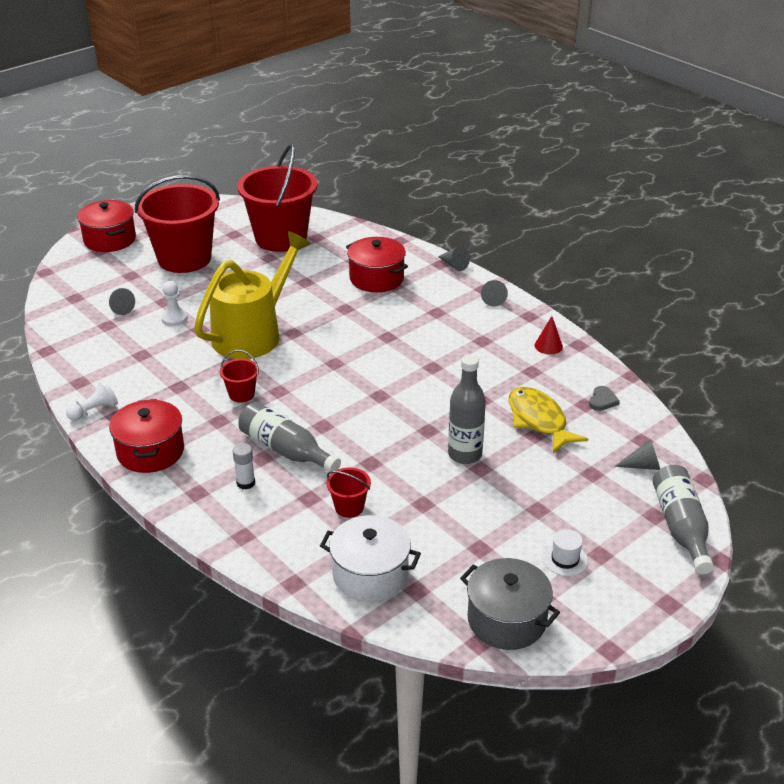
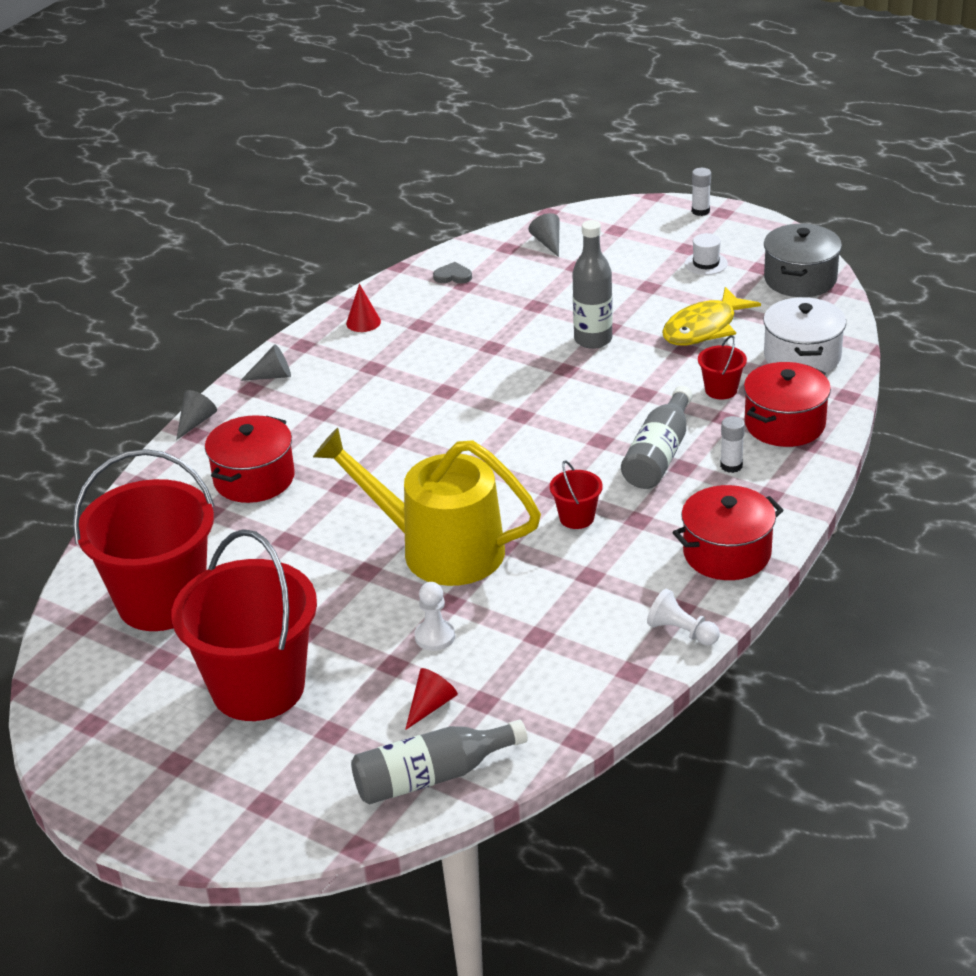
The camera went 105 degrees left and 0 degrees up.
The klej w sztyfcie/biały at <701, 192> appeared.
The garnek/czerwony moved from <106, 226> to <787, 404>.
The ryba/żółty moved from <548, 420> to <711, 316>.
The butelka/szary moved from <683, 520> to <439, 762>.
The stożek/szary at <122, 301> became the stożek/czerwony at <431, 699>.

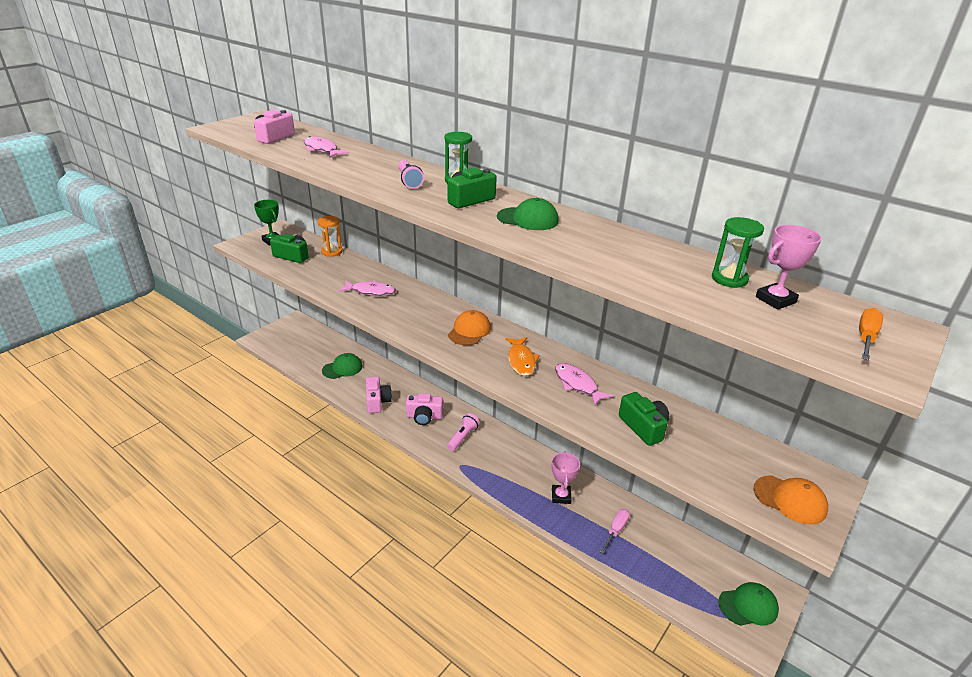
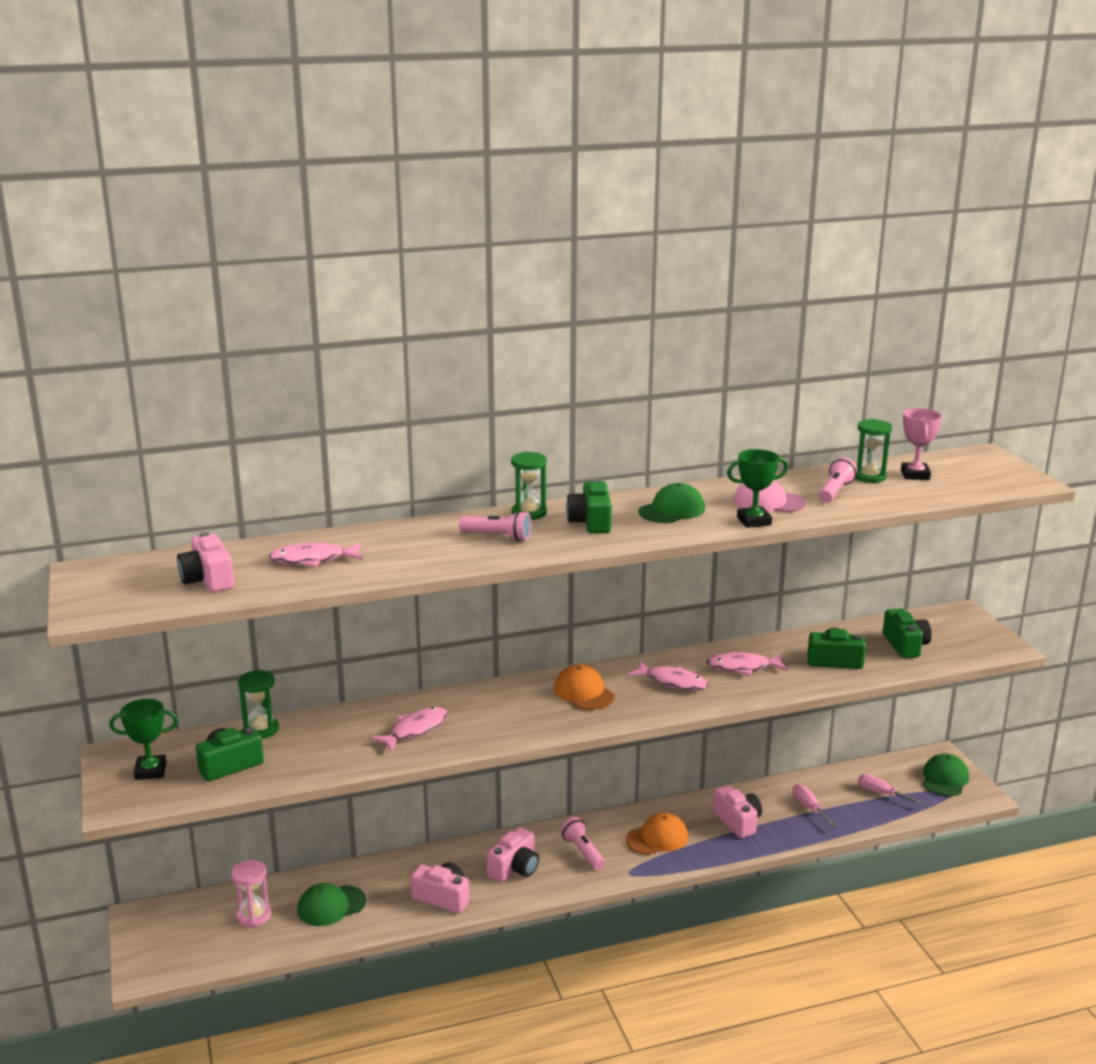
The camera went 55 degrees left and 10 degrees down.
The śrubokręt/pomarańczowy at <871, 334> disappeared.
The klepsydra/różowy at <251, 893> appeared.
The puchar/zielony at <757, 488> appeared.
The czapka/różowy at <770, 496> appeared.
The latarka/różowy at <838, 480> appeared.
The śrubokręt/różowy at <891, 789> appeared.
The aparat fotograficzny/zielony at <907, 633> appeared.
The czapka/pomarańczowy moved from <791, 500> to <657, 834>.
The puchar/różowy at <566, 477> was replaced by the aparat fotograficzny/różowy at <737, 811>.
The klepsydra/pomarańczowy at <329, 236> became the klepsydra/zielony at <258, 704>.
The ryba/pomarańczowy at <522, 356> became the ryba/różowy at <668, 676>.
The czapka/zielony at <342, 366> turned 120 degrees counterclockwise.

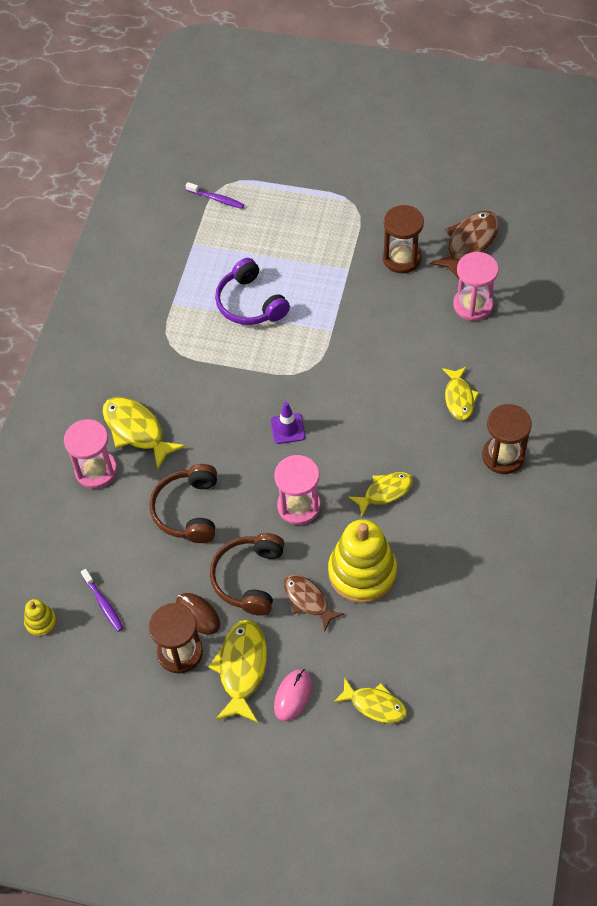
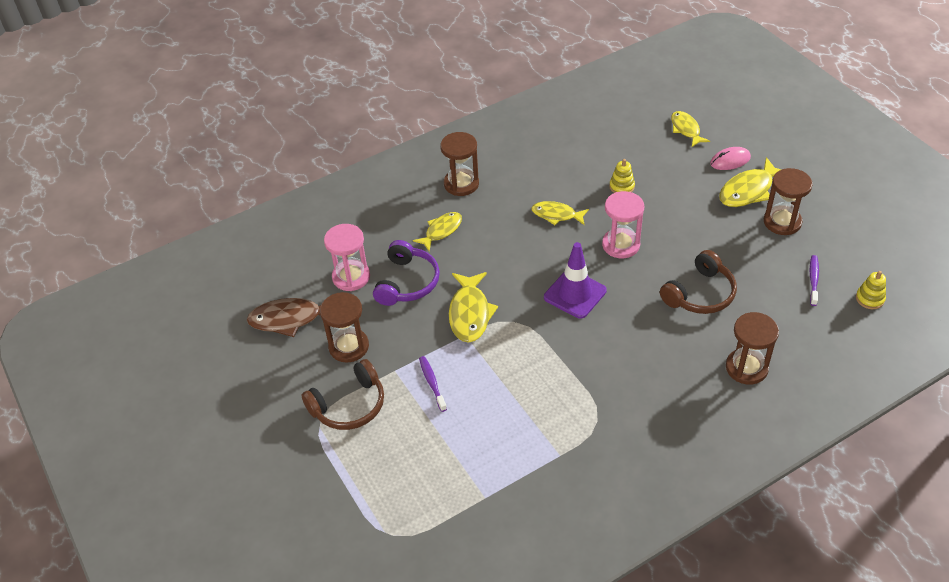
The camera went 135 degrees left and 10 degrees down.
The myszka/brązowy at <198, 614> disappeared.
The ryba/brązowy at <314, 602> disappeared.
The ryba/żółty moved from <144, 433> to <473, 307>.
The szczoteczka do zębów/fioletowy moved from <215, 195> to <433, 384>.
The słuchawki/brązowy moved from <247, 574> to <342, 394>.
The słuchawki/fioletowy moved from <252, 291> to <406, 273>.
The klepsydra/różowy at <90, 454> became the klepsydra/brązowy at <752, 348>.
The pachołek/fioletowy at <288, 423> changed to 1.65 times the size.
The zabawka nakładanka/żółty at <362, 561> changed to 0.46 times the size.

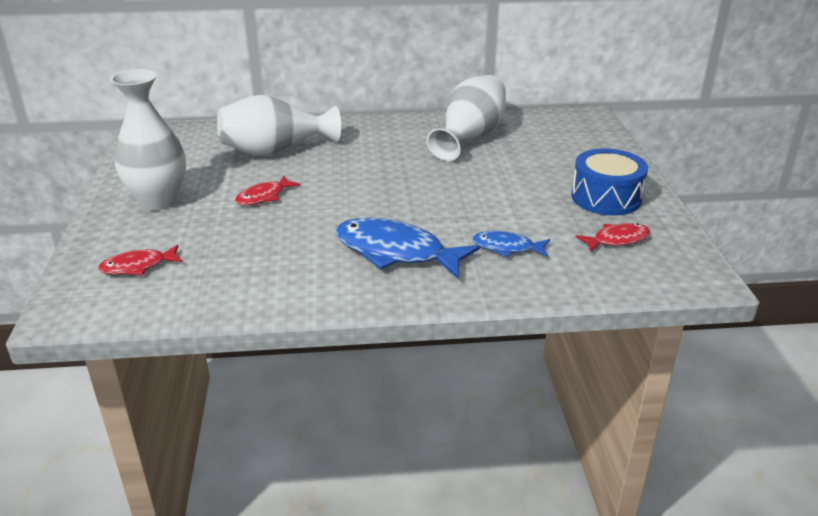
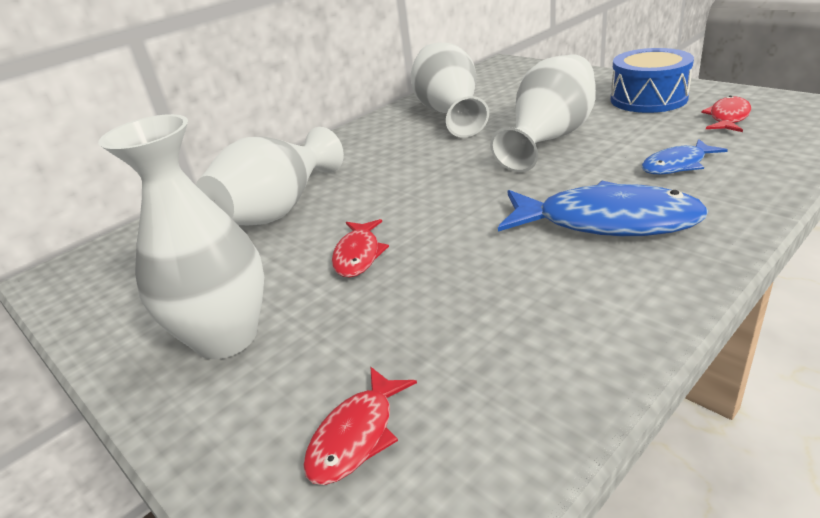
The camera went 35 degrees left and 0 degrees up.
The wazon/biały at <543, 113> appeared.
The ryba/niebieski at <407, 248> turned 150 degrees counterclockwise.

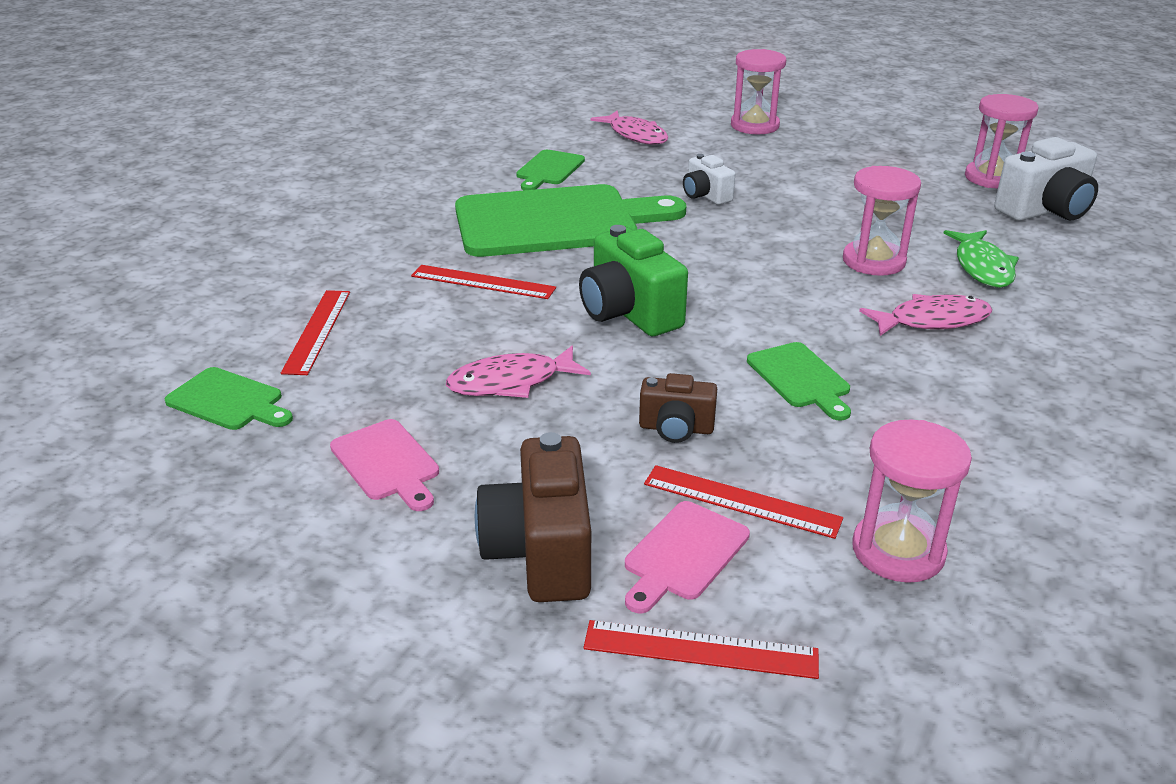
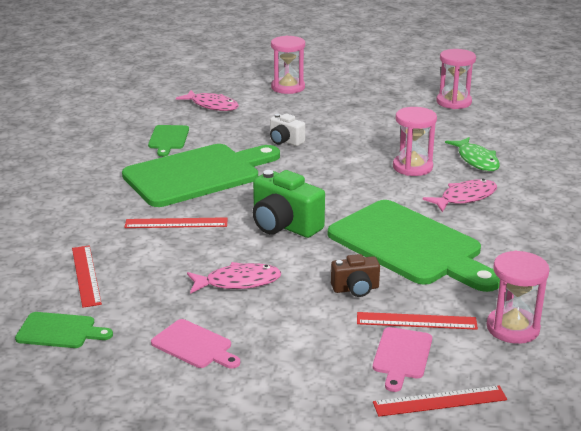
The camera went 20 degrees left and 5 degrees down.
The aparat fotograficzny/brązowy at <533, 517> disappeared.
The aparat fotograficzny/biały at <1046, 179> disappeared.
The ryba/różowy at <518, 372> turned 150 degrees counterclockwise.
The deska do krojenia/zielony at <799, 381> changed to 2.24 times the size.

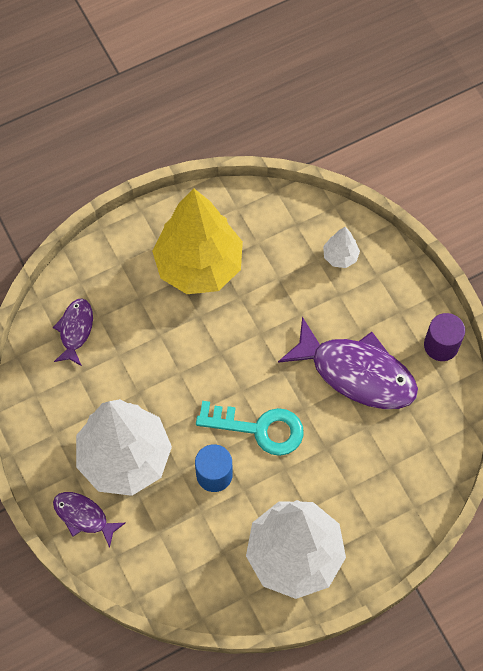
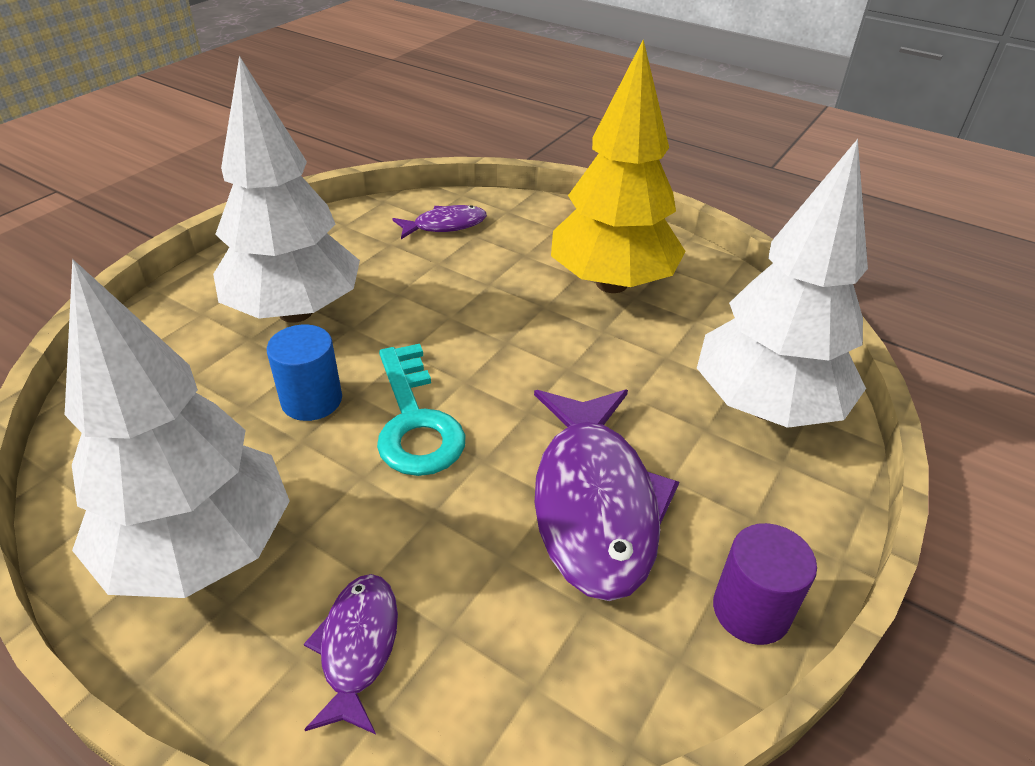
The camera went 60 degrees right and 25 degrees down.
The ryba/fioletowy moved from <89, 520> to <351, 654>.
The drzewko/biały at <341, 247> changed to 2.43 times the size.

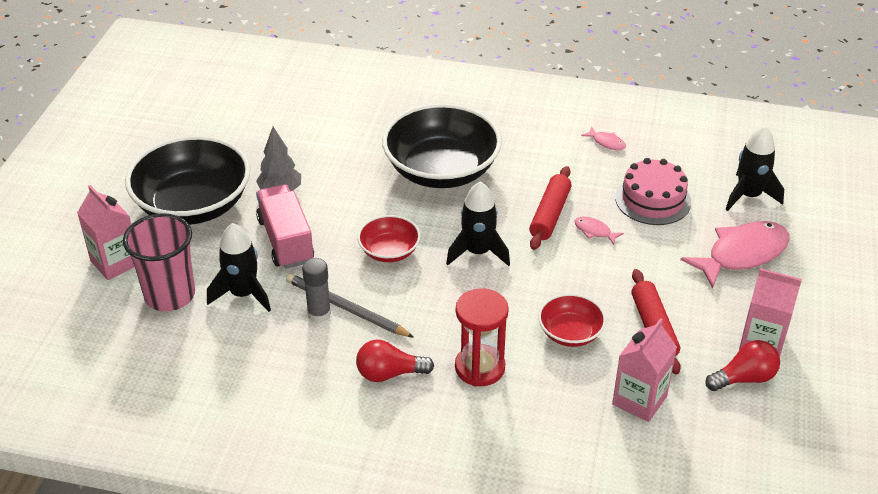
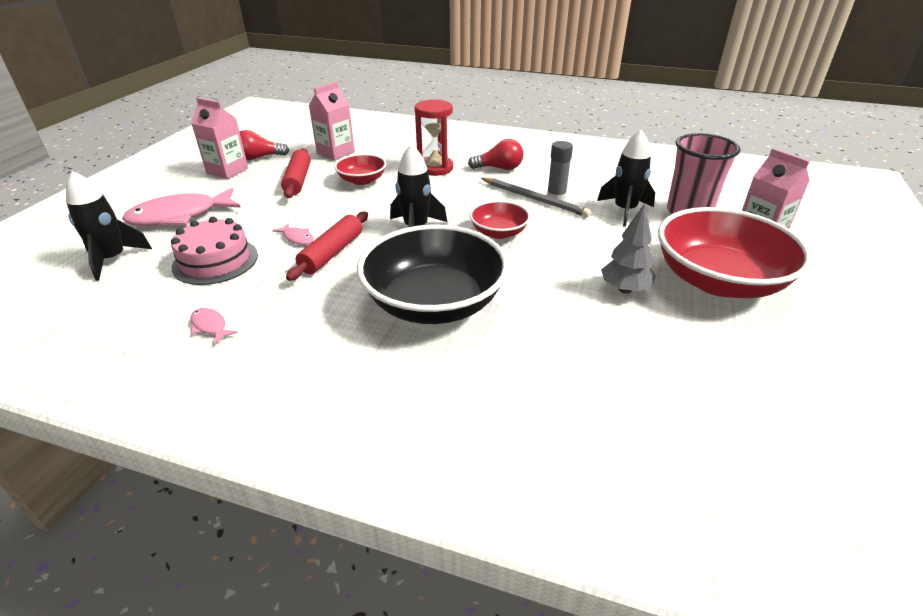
The camera went 175 degrees left and 5 degrees down.
The ciężarówka/różowy at <285, 226> disappeared.
The miska/czarny at <187, 180> became the miska/czerwony at <735, 252>.

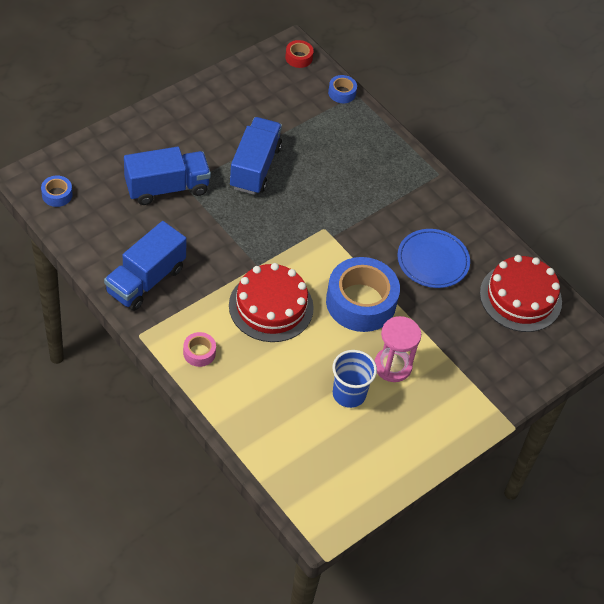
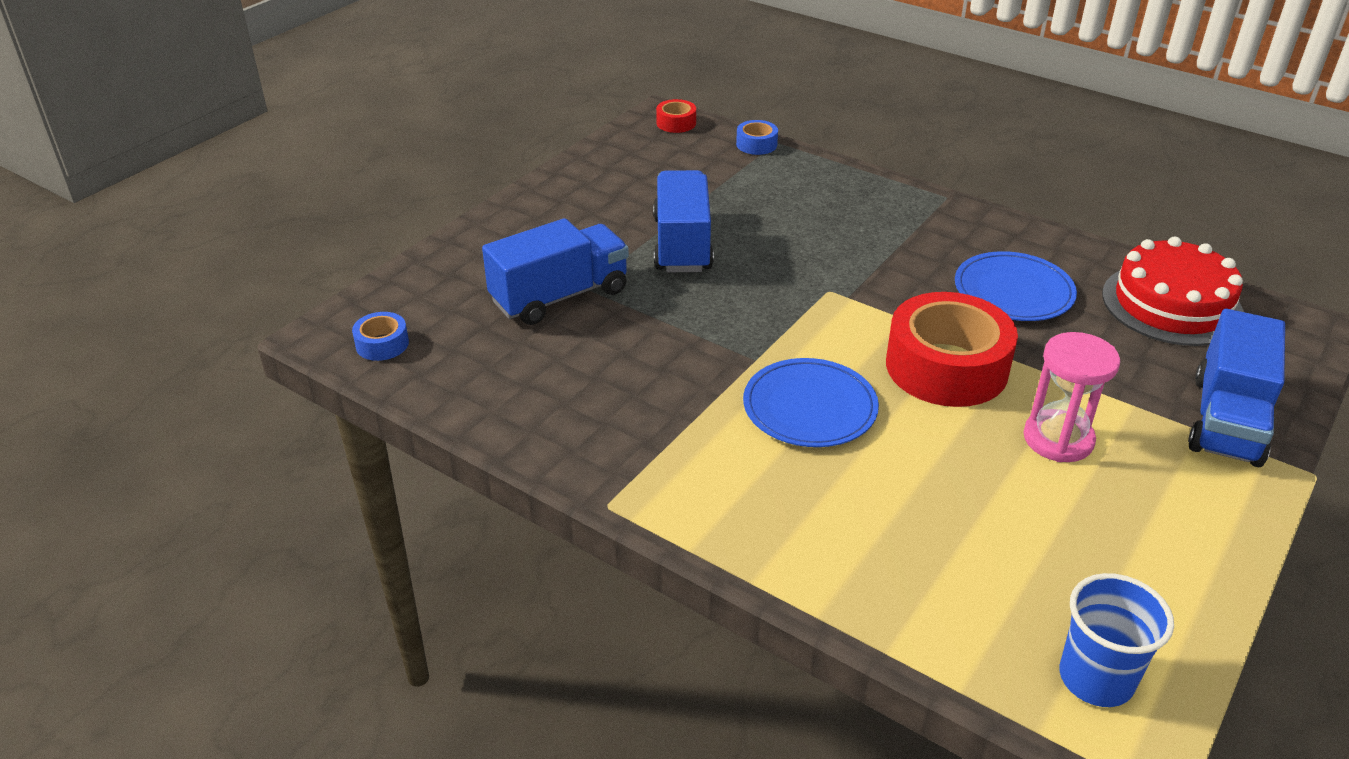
The camera went 10 degrees left and 15 degrees down.
The taśma klejąca/różowy at <199, 349> disappeared.
The ciężarówka/niebieski moved from <145, 266> to <1236, 388>.
The szklanka/niebieski moved from <354, 379> to <1116, 640>.
The tort/czerwony at <271, 302> was replaced by the talerz/niebieski at <811, 402>.
The taśma klejąca/niebieski at <363, 294> became the taśma klejąca/czerwony at <952, 349>.

